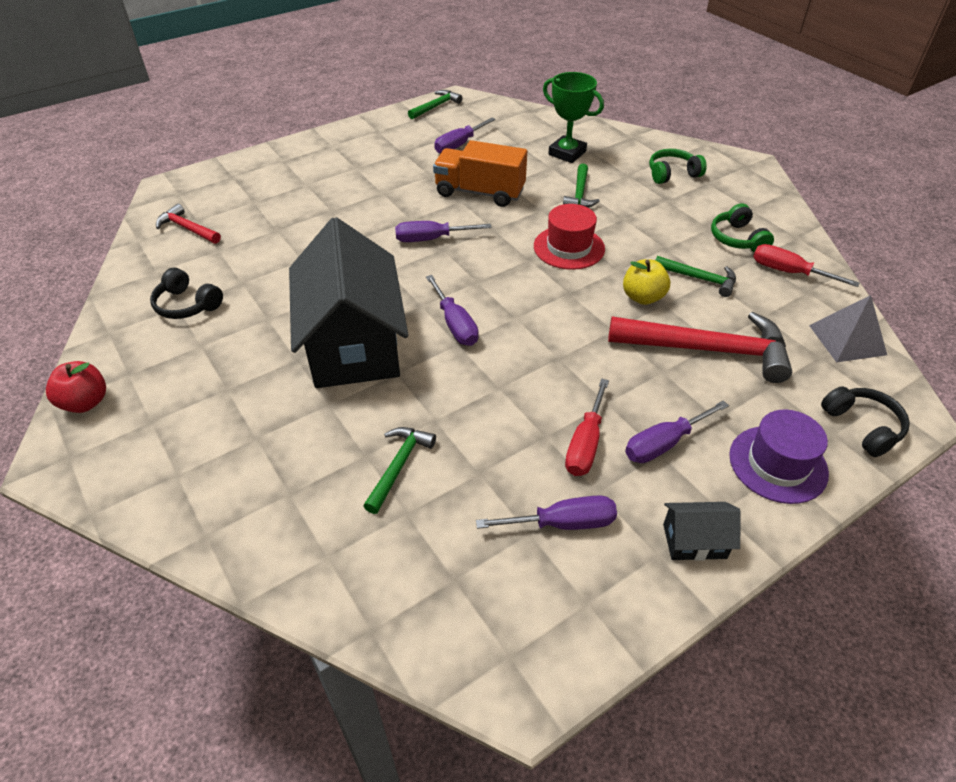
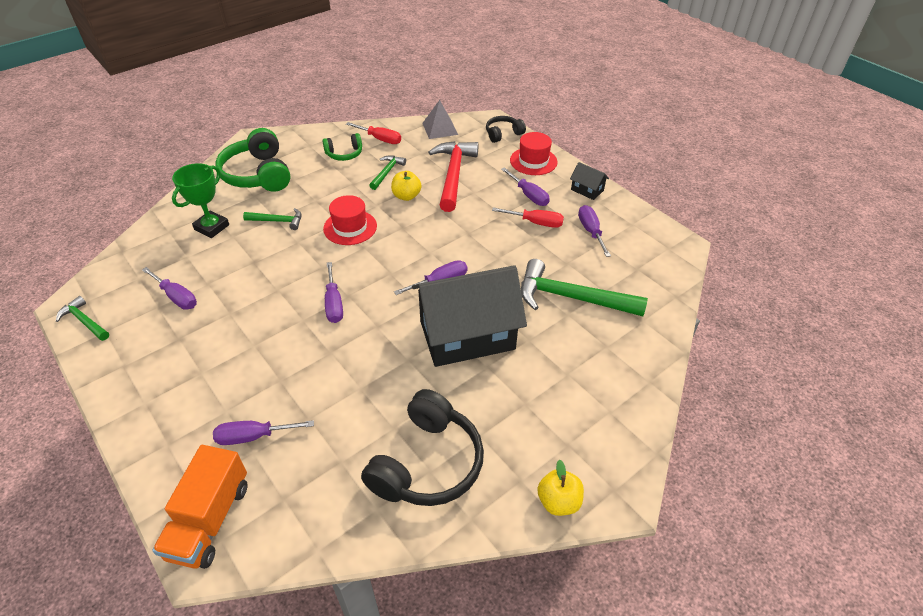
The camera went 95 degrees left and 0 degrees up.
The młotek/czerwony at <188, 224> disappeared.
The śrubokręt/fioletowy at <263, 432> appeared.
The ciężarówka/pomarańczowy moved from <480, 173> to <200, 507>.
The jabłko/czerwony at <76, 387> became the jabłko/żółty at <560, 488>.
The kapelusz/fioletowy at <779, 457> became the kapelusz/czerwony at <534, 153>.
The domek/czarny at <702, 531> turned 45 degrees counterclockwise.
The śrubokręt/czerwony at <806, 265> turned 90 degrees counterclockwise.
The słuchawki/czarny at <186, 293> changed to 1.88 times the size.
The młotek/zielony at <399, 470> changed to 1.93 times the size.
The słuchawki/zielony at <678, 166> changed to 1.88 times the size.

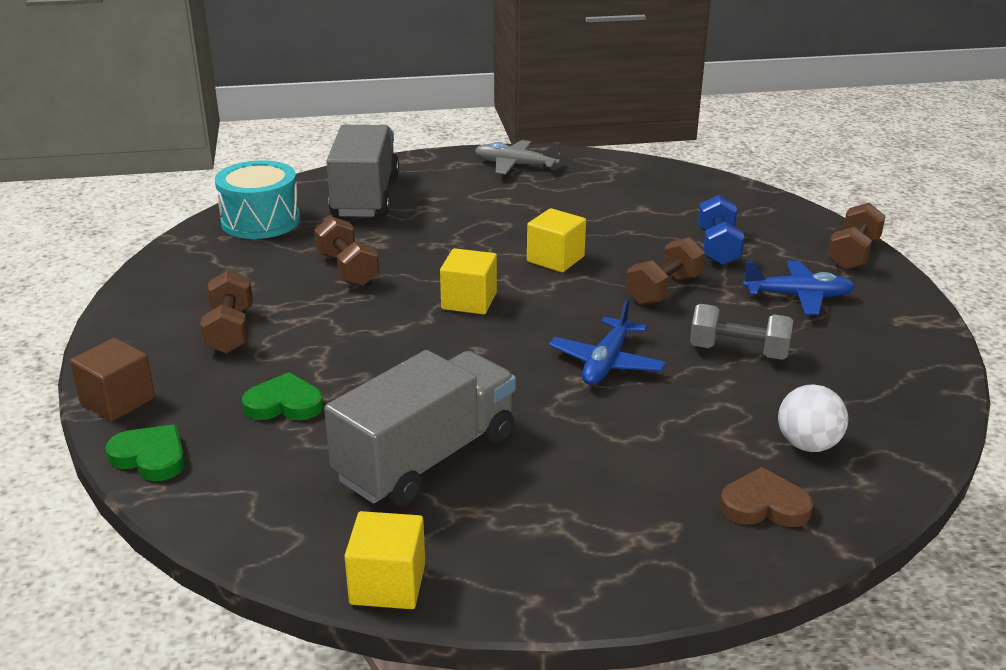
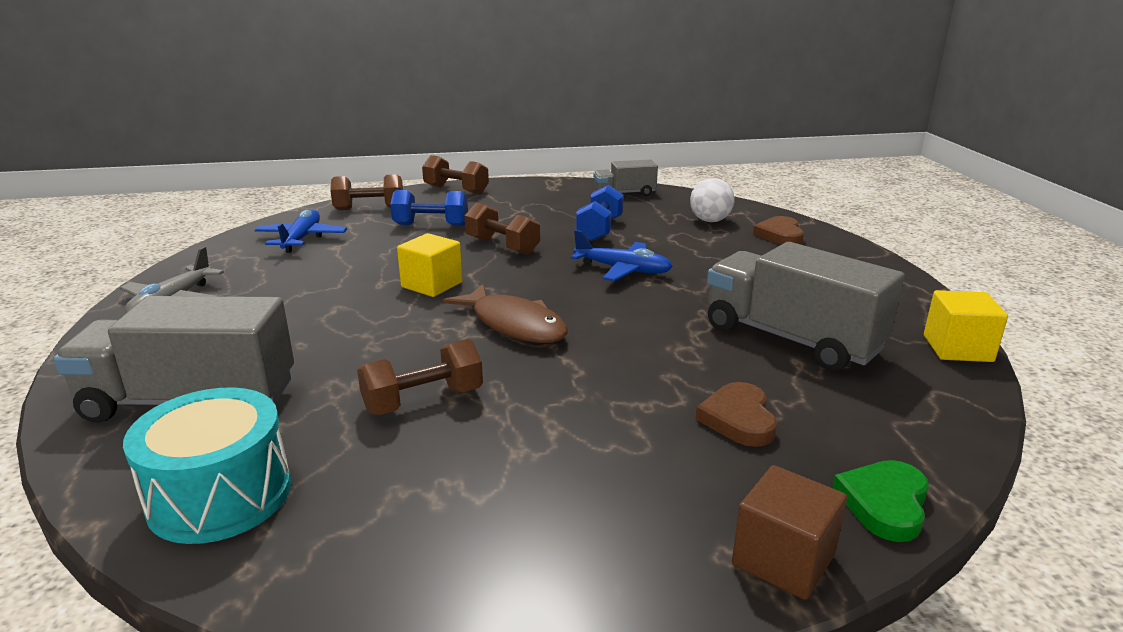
The camera went 90 degrees left and 5 degrees down.
The ciężarówka/szary at <625, 178> appeared.
The hantel/brązowy moved from <226, 312> to <366, 192>.
The samolot/niebieski moved from <798, 288> to <301, 231>.
The sześcian/żółty at <468, 281> was replaced by the ryba/brązowy at <505, 313>.
The serce/zielony at <282, 396> became the serce/brązowy at <736, 414>.
The hantel/szary at <741, 332> became the hantel/niebieski at <600, 213>.

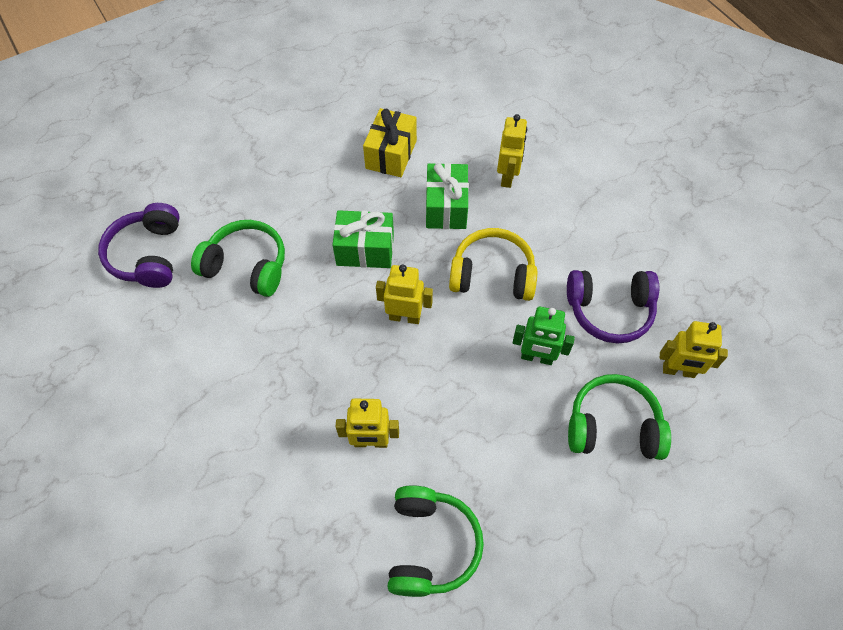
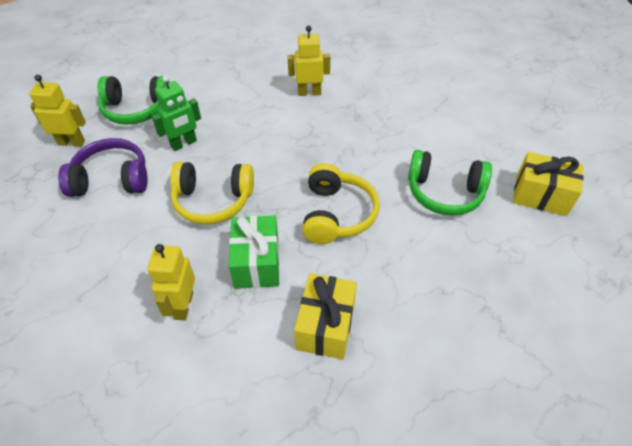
The camera went 175 degrees right and 10 degrees down.
The robot/żółty at <404, 294> disappeared.
The słuchawki/zielony at <436, 541> disappeared.
The słuchawki/fioletowy at <139, 245> was replaced by the prezent/żółty at <548, 184>.
The prezent/zielony at <363, 239> was replaced by the słuchawki/żółty at <341, 203>.
The robot/zielony at <544, 336> turned 135 degrees clockwise.

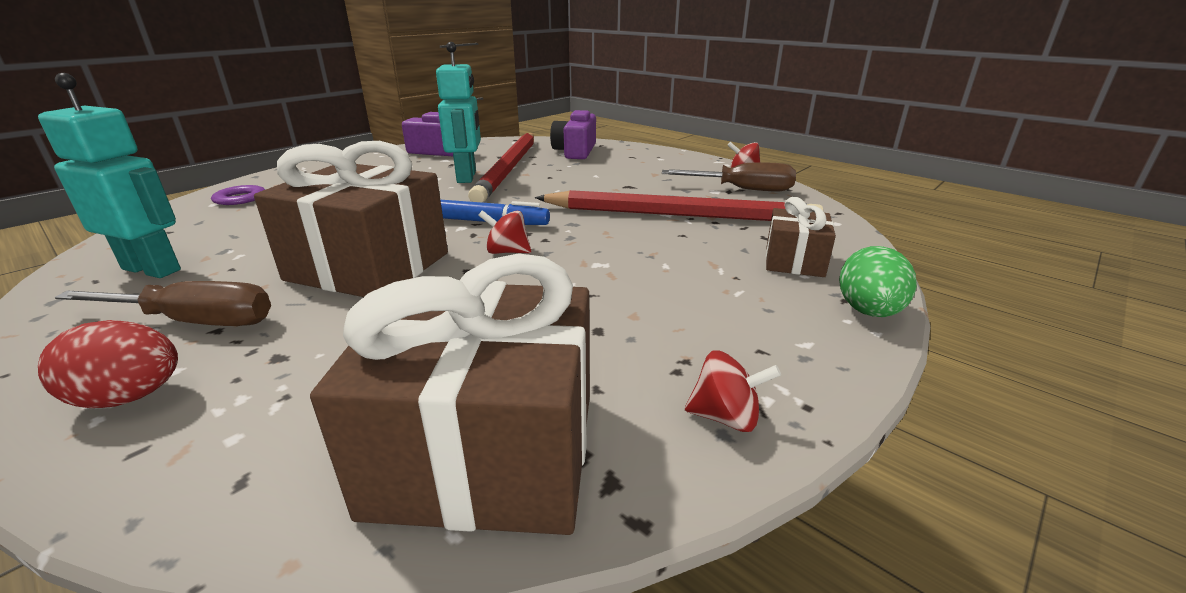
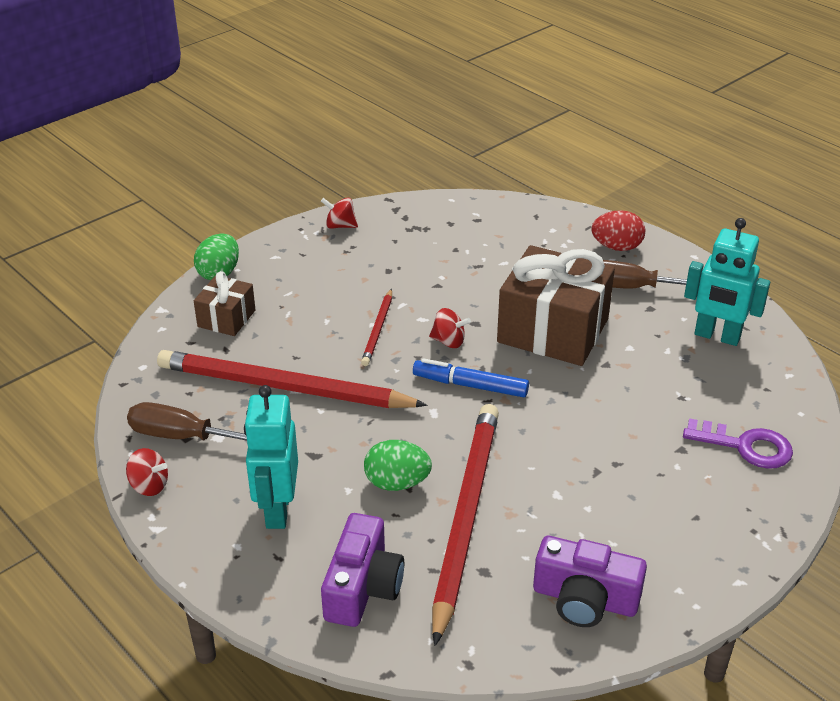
The camera went 175 degrees left and 10 degrees up.
The prezent/brązowy at <450, 394> disappeared.
The ołówek/czerwony at <376, 327> appeared.
The jajko/zielony at <398, 465> appeared.
The robot/turkusowy moved from <458, 112> to <271, 457>.

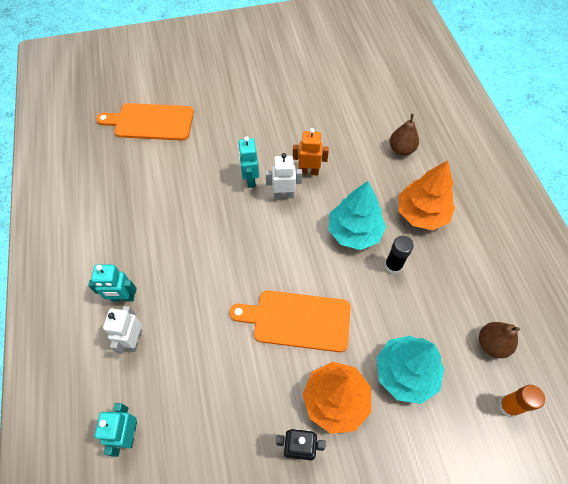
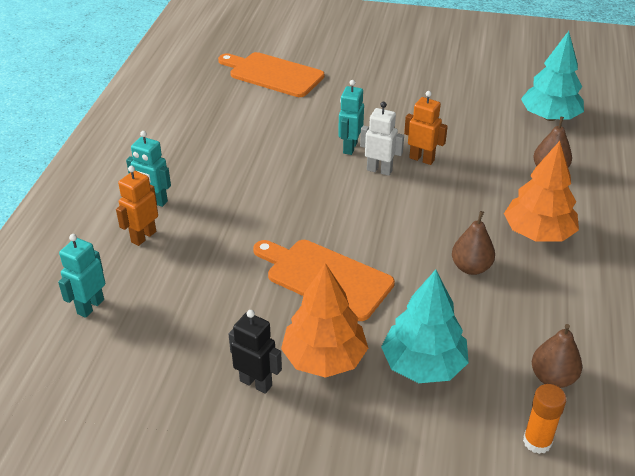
The camera went 25 degrees right and 20 degrees down.
The drzewko/turkusowy moved from <357, 215> to <552, 76>.
The klej w sztyfcie/czarny at <399, 255> was replaced by the gruszka/brązowy at <473, 243>.
The robot/biały at <122, 330> became the robot/pomarańczowy at <137, 206>.

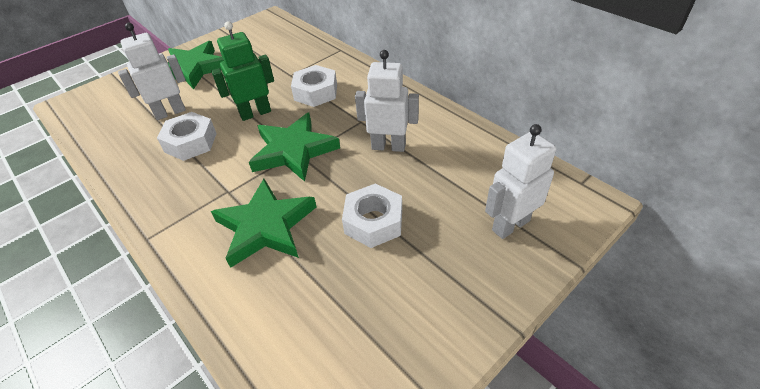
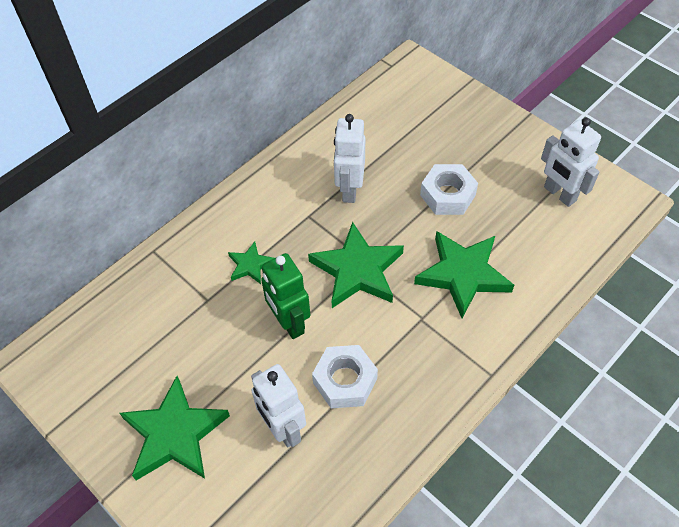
The camera went 95 degrees left and 10 degrees up.
The robot/biały moved from <520, 181> to <571, 162>.
The nakrętka/biały at <314, 86> was replaced by the gwiazda/zielony at <251, 263>.

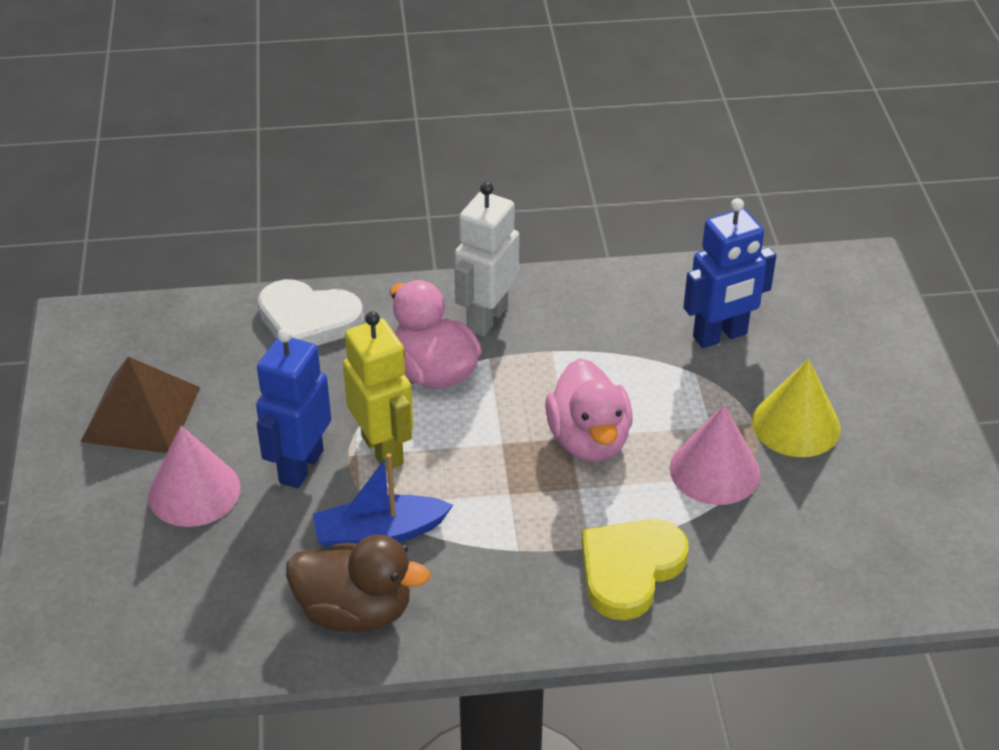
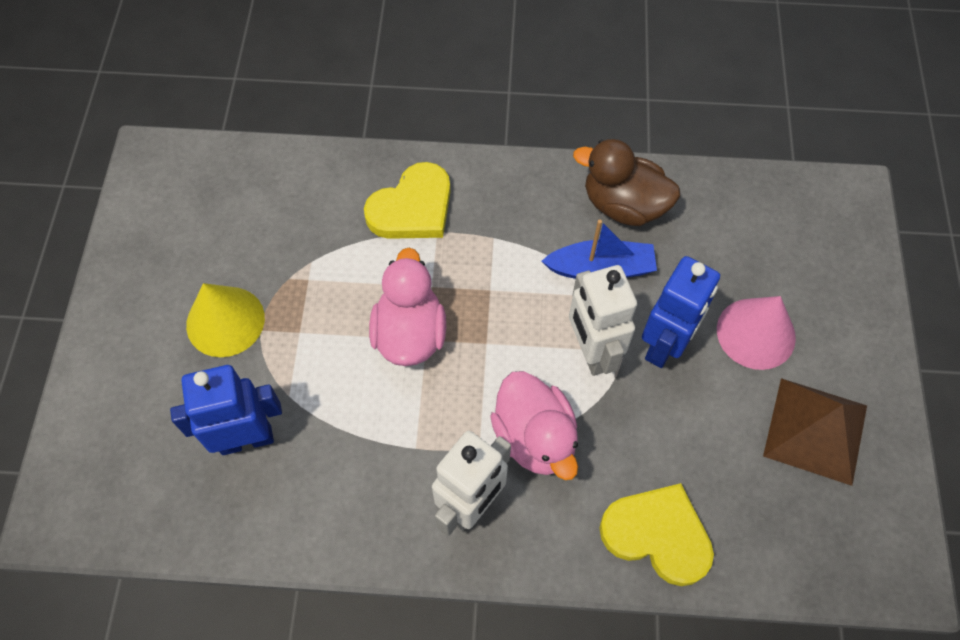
The camera went 170 degrees left and 20 degrees up.
The stożek/różowy at <715, 455> disappeared.
The serce/biały at <310, 312> became the serce/żółty at <657, 534>.
The robot/żółty at <378, 391> became the robot/biały at <603, 320>.

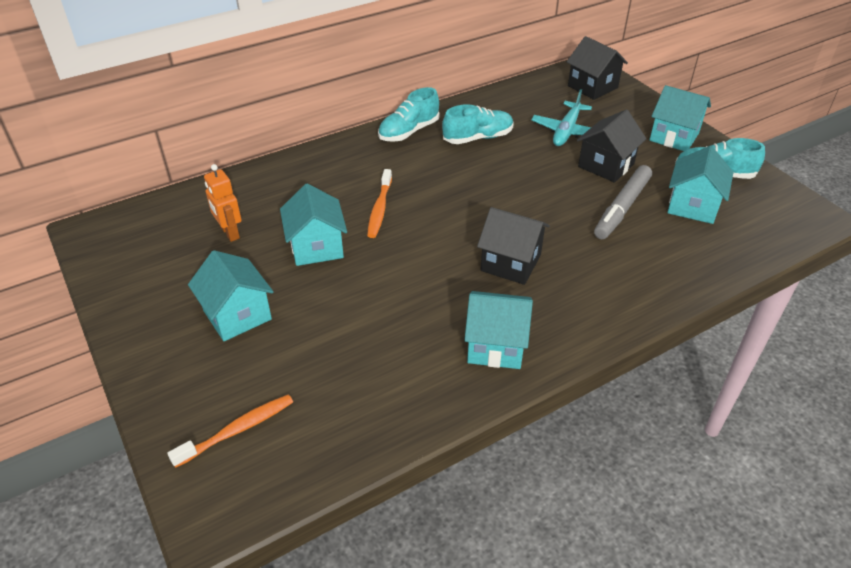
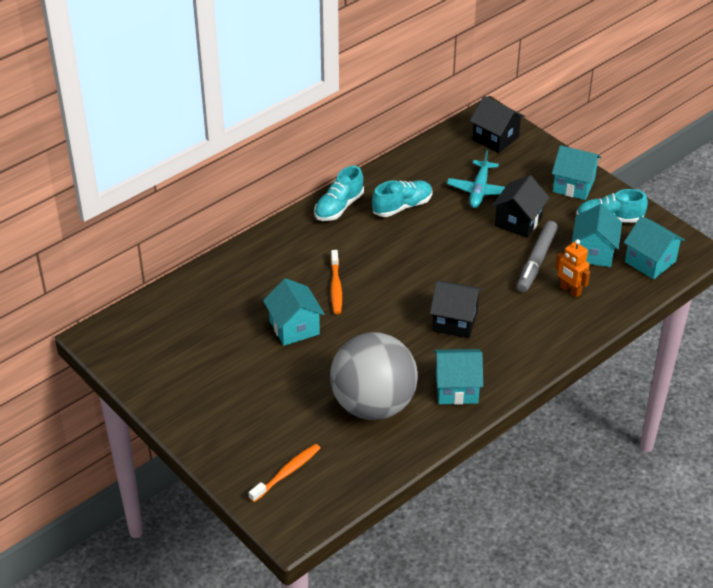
The camera went 10 degrees left and 0 degrees up.
The piłka/szary at <374, 376> appeared.
The domek/turkusowy moved from <231, 295> to <654, 247>.
The robot/pomarańczowy moved from <223, 203> to <572, 268>.

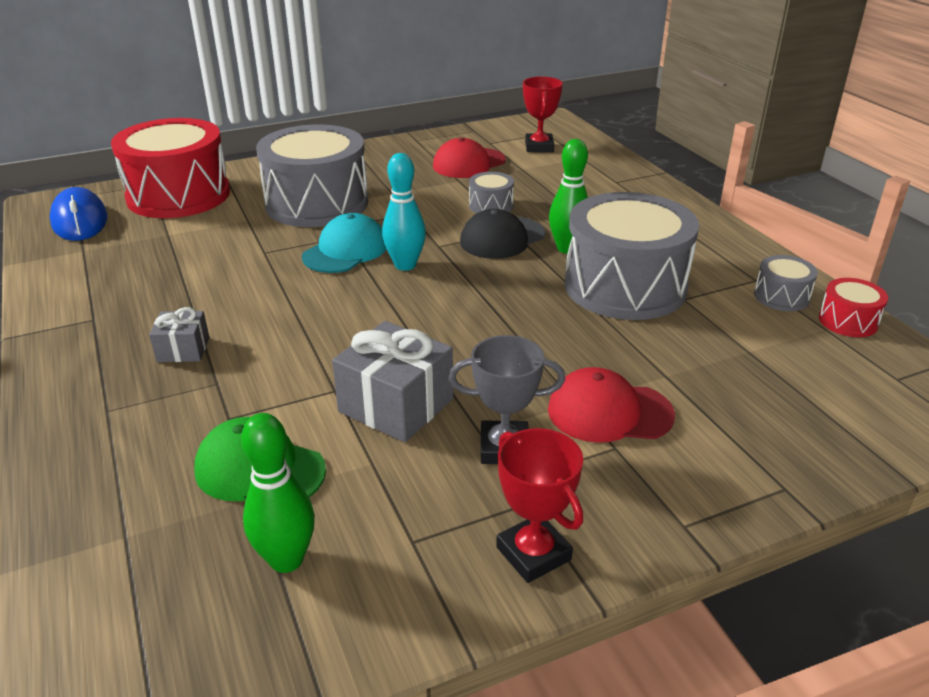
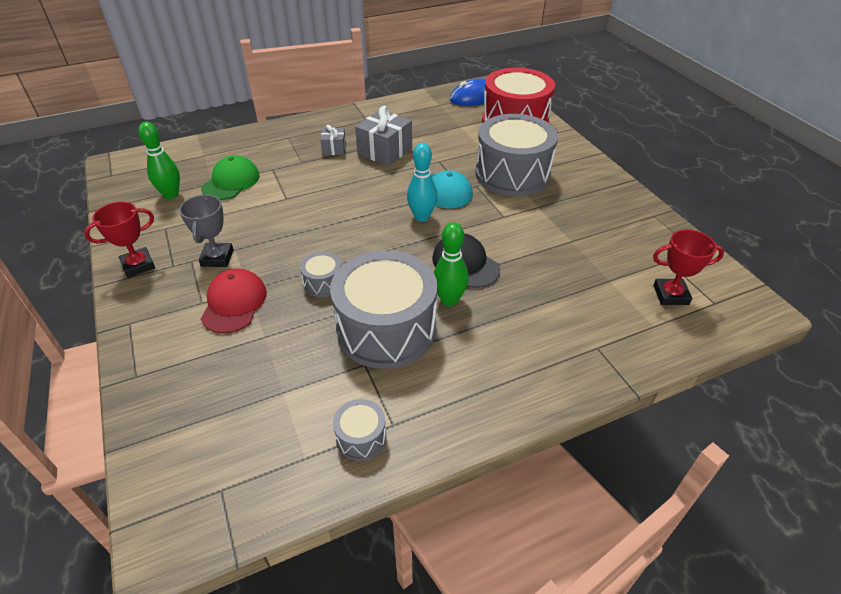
The camera went 90 degrees right and 10 degrees up.
The czapka/czerwony at <469, 157> disappeared.
The bęben/czerwony at <853, 307> disappeared.
The prezent/szary moved from <392, 381> to <383, 136>.
The bęben/szary moved from <491, 193> to <320, 274>.

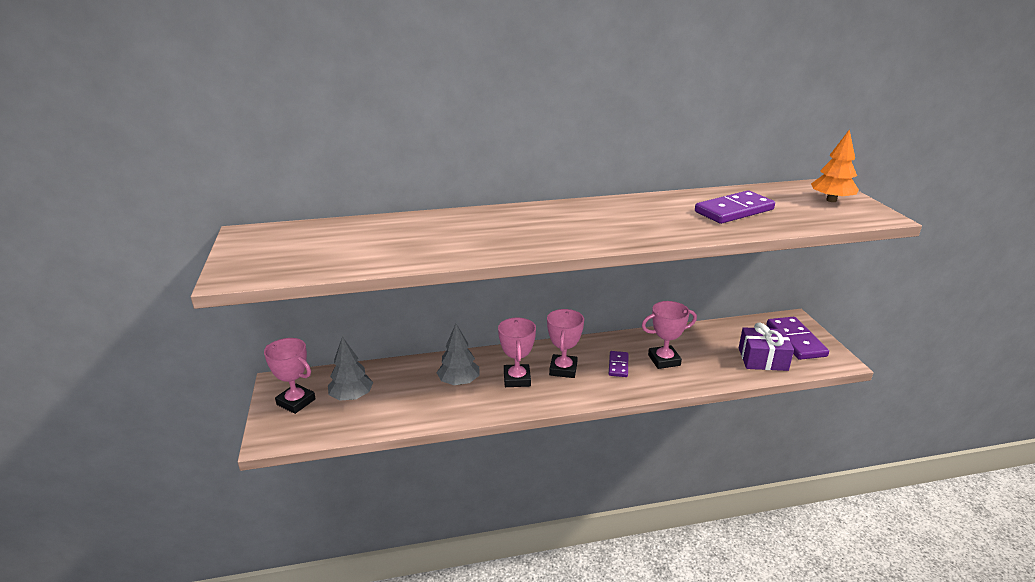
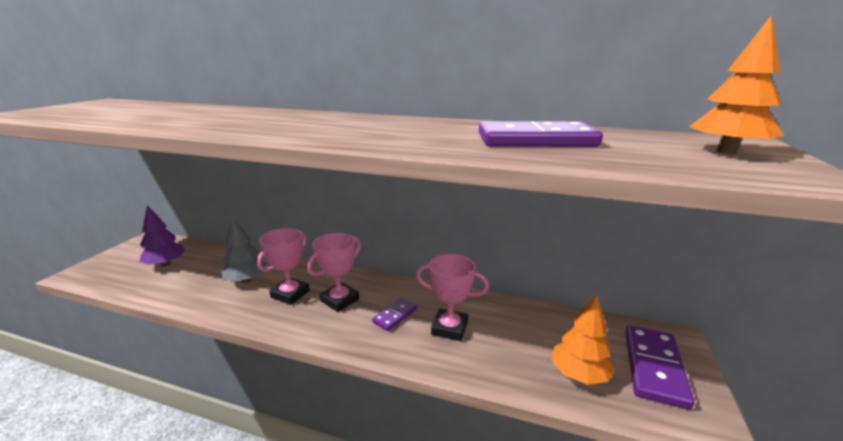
The camera went 30 degrees right and 5 degrees down.
The puchar/różowy at <290, 376> disappeared.
The prezent/fioletowy at <766, 347> was replaced by the drzewko/pomarańczowy at <583, 340>.
The drzewko/szary at <350, 369> became the drzewko/fioletowy at <162, 236>.

